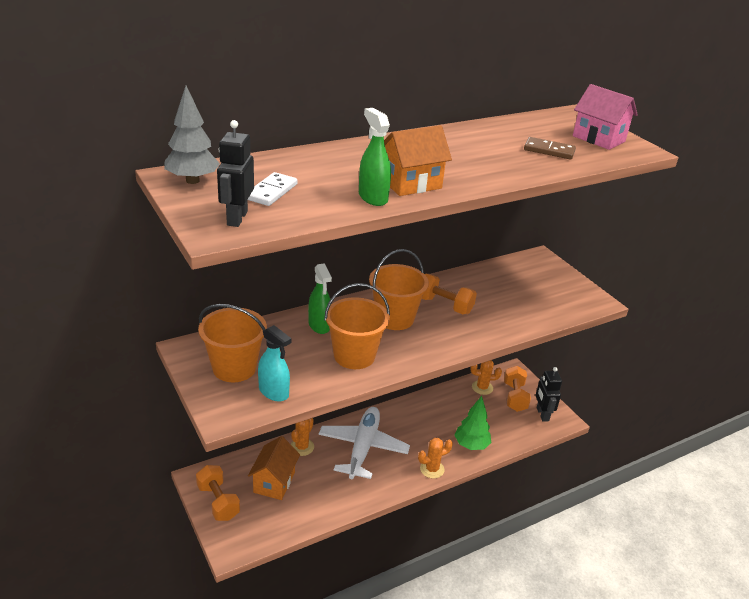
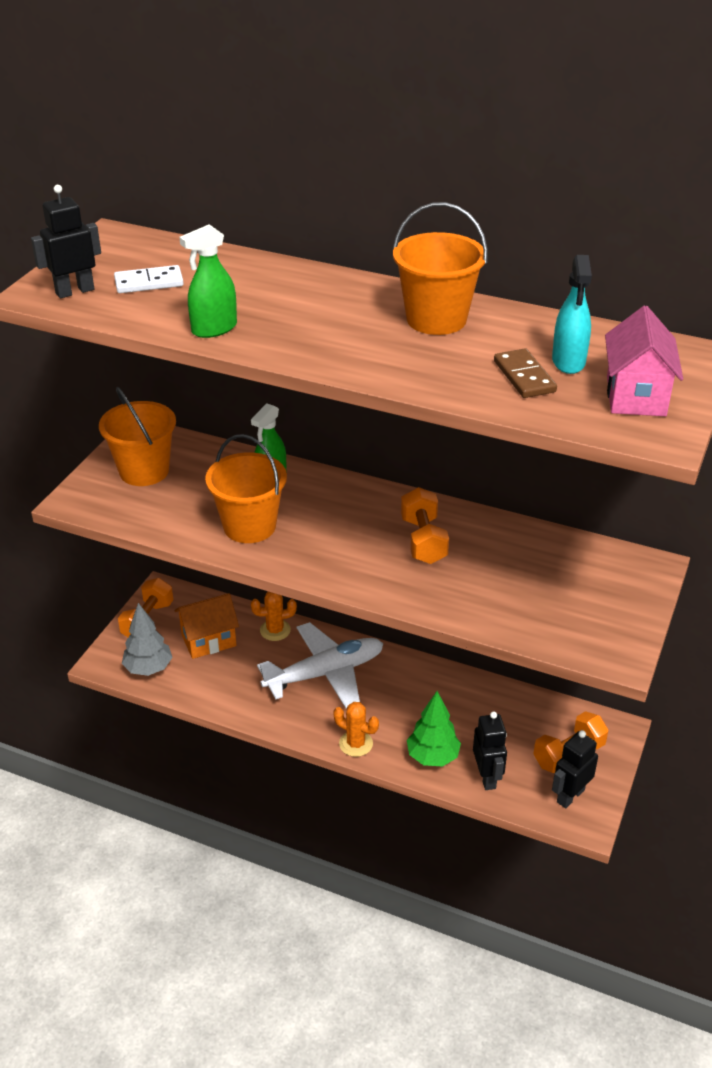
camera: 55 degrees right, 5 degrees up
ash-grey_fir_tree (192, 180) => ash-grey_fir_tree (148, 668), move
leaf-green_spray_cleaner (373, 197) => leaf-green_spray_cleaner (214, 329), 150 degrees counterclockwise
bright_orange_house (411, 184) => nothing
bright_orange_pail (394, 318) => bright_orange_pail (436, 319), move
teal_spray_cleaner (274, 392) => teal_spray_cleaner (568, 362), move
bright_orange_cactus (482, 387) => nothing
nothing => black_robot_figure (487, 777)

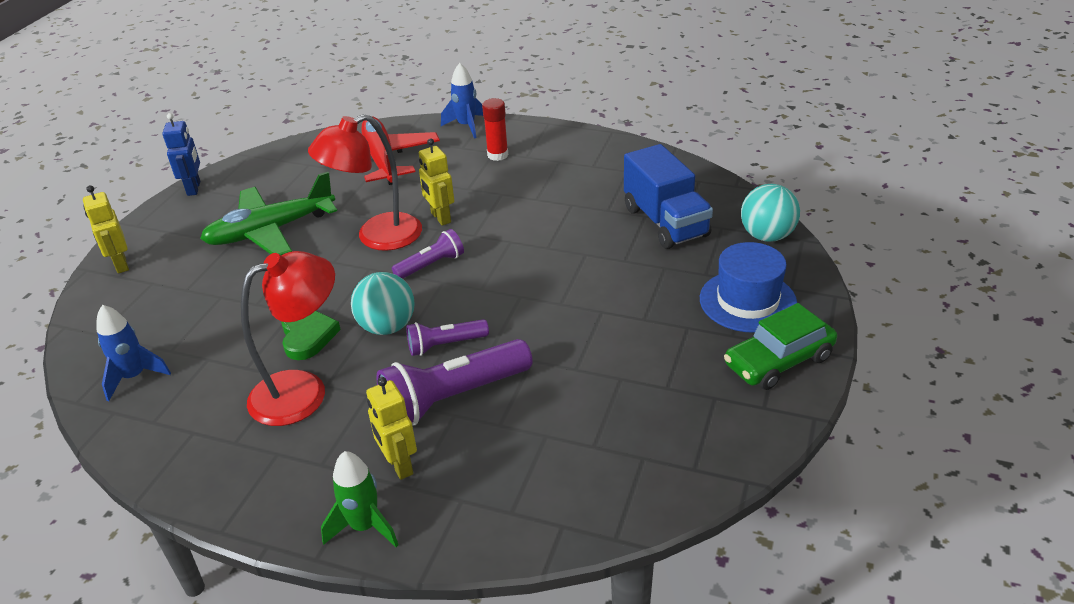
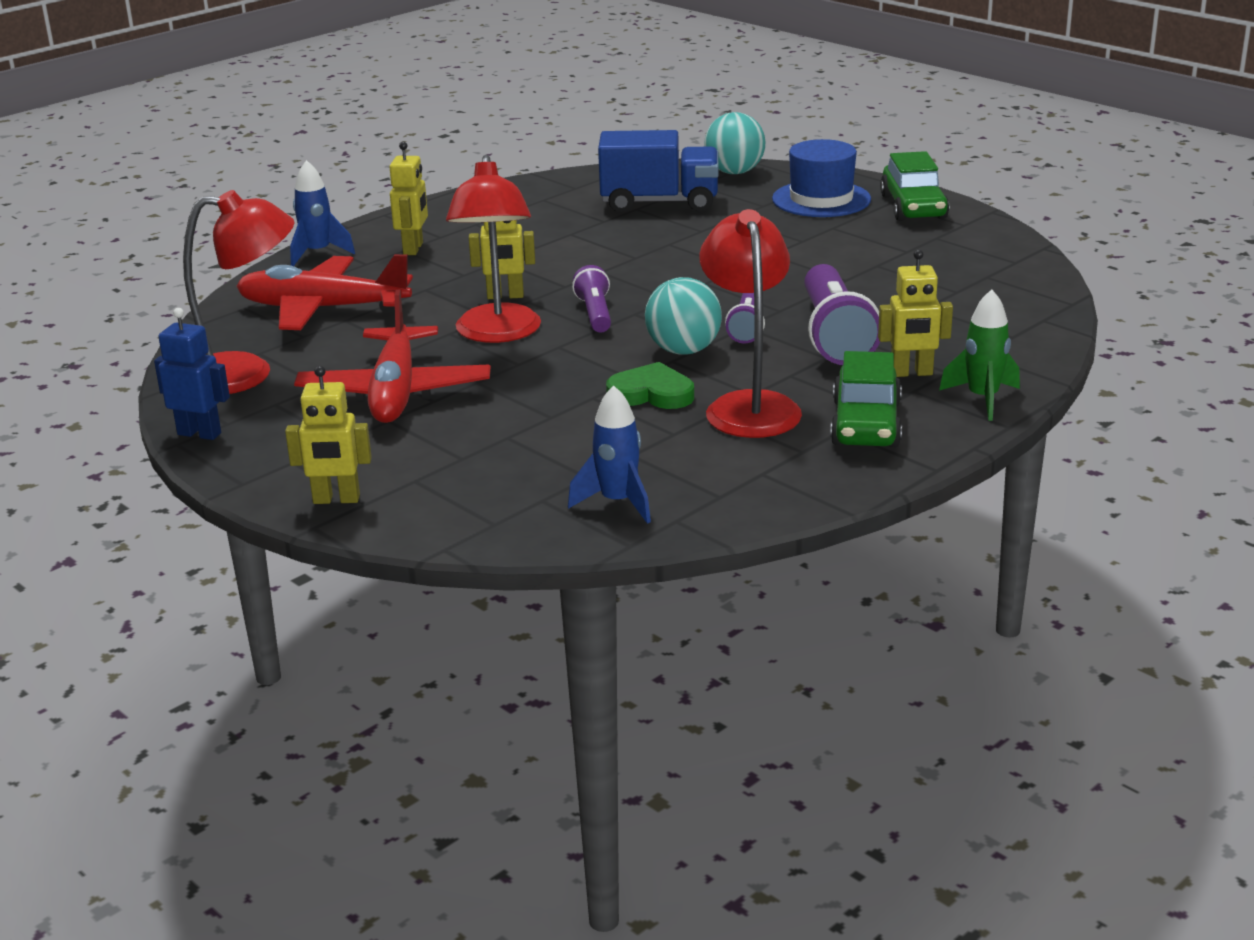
camera: 65 degrees left, 10 degrees down
red_glue (497, 155) => golden_robot_figure (414, 249)
leaf-green_aeroplane (270, 231) => red_aeroplane (395, 392)
nothing => red_desk_lamp (246, 374)
nothing => leaf-green_toy_car (866, 424)

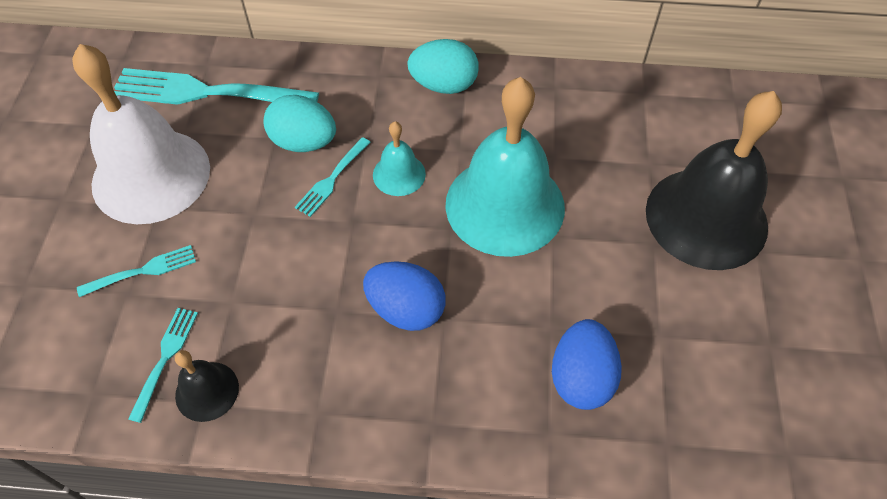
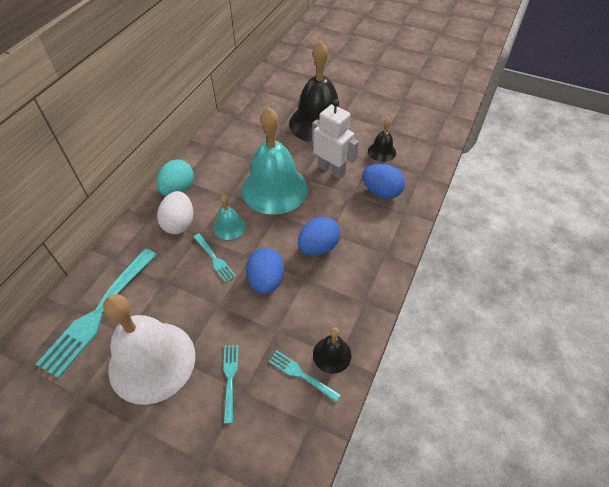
camera: 70 degrees left, 5 degrees down
teal_egg_shape (304, 142) => nothing
nothing => pure_white_robot_figure (331, 170)
nothing => black_bell (382, 151)
nothing => pure_white_egg_shape (179, 223)
nothing => blue_egg_shape (266, 281)

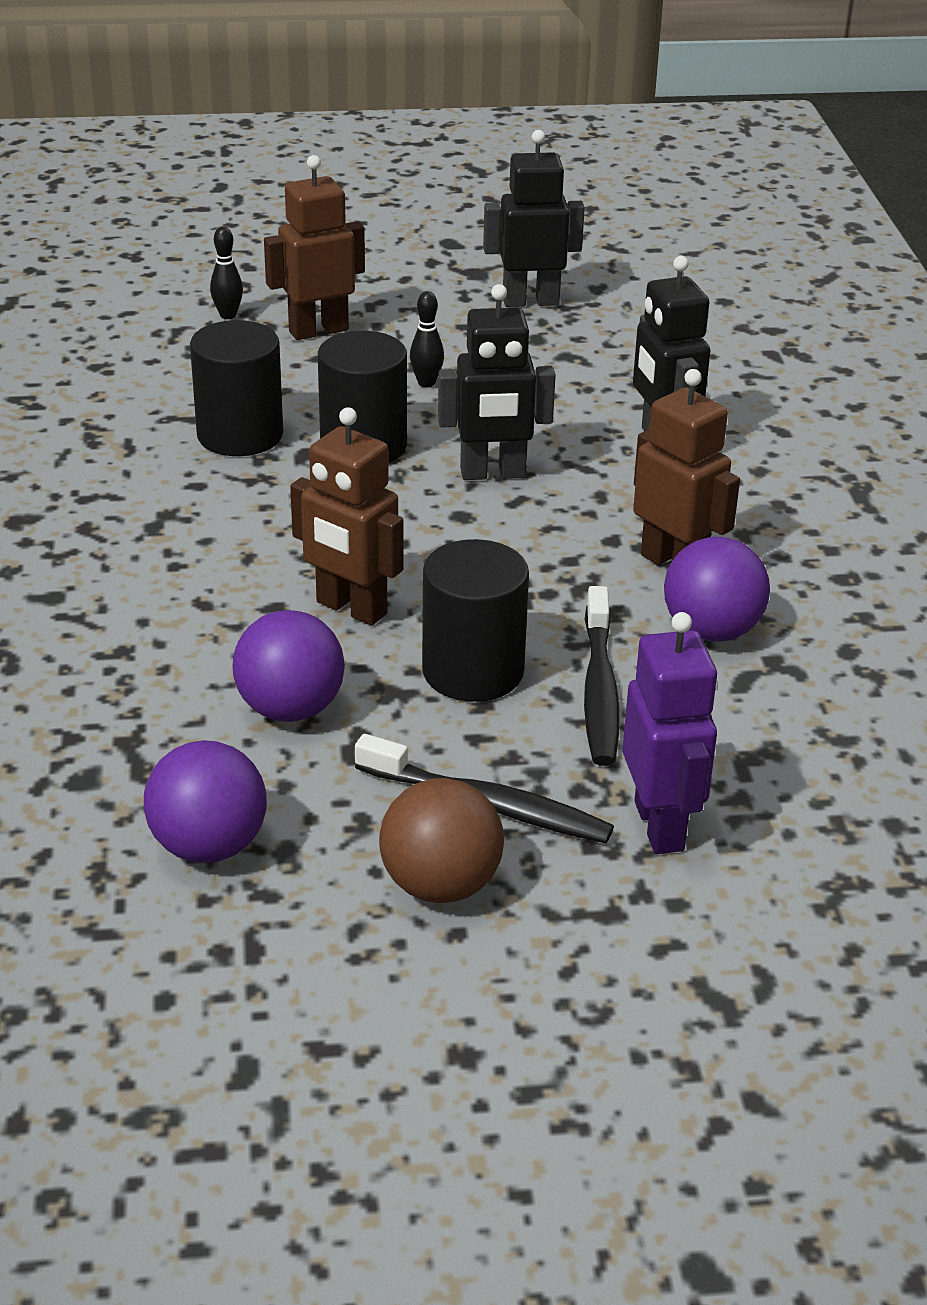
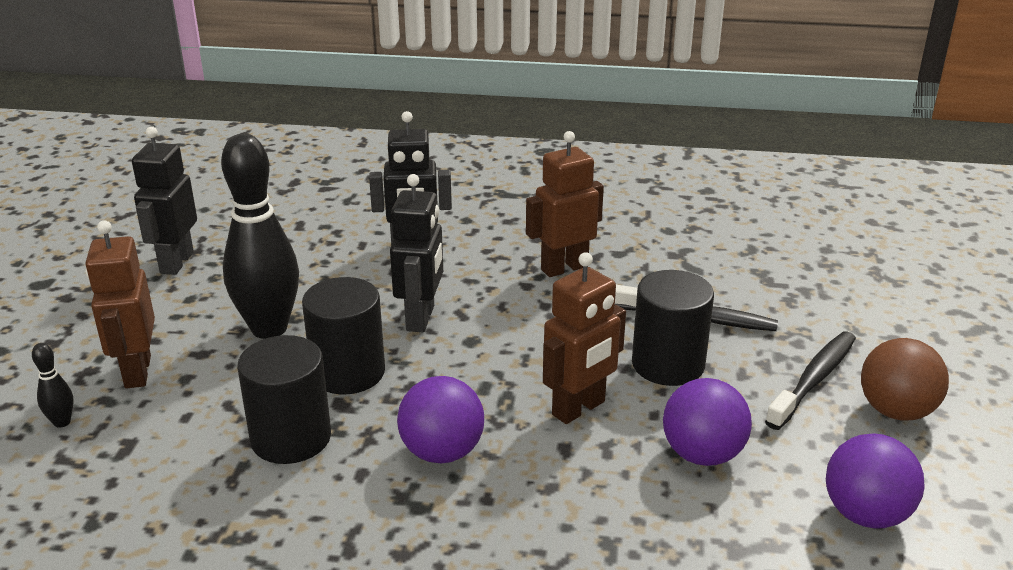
camera: 75 degrees left, 5 degrees down
black_bowling_pin (426, 383) => black_bowling_pin (269, 328), x2.48
royal_purple_ball (711, 631) => royal_purple_ball (442, 452), move
royal_purple_robot_figure (660, 826) => nothing

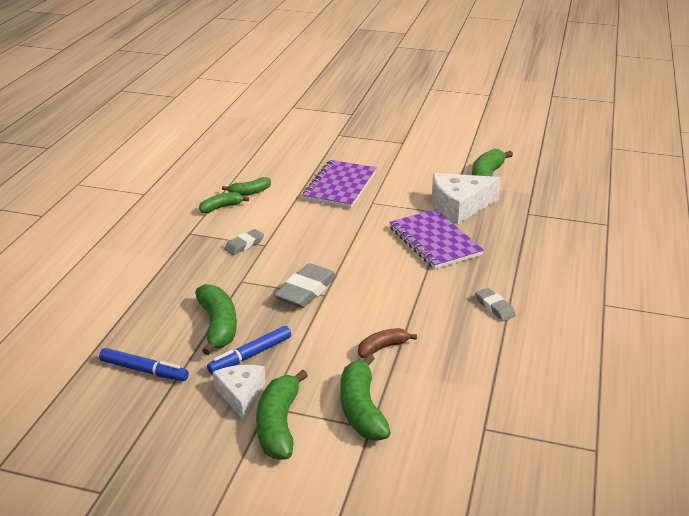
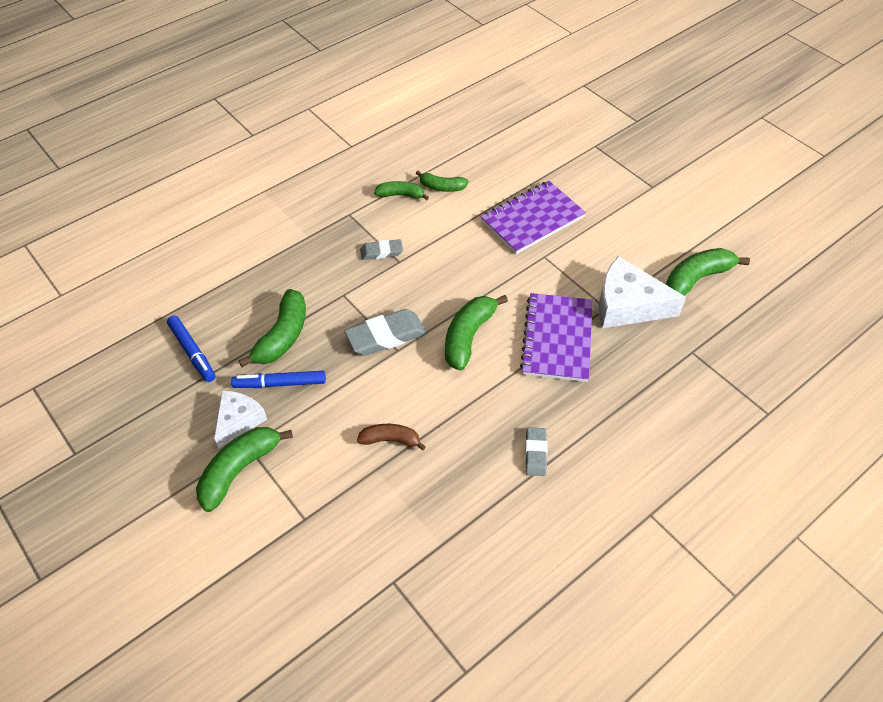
camera: 35 degrees right, 20 degrees up
leaf-green_banana_fruit (361, 409) => leaf-green_banana_fruit (468, 336), move

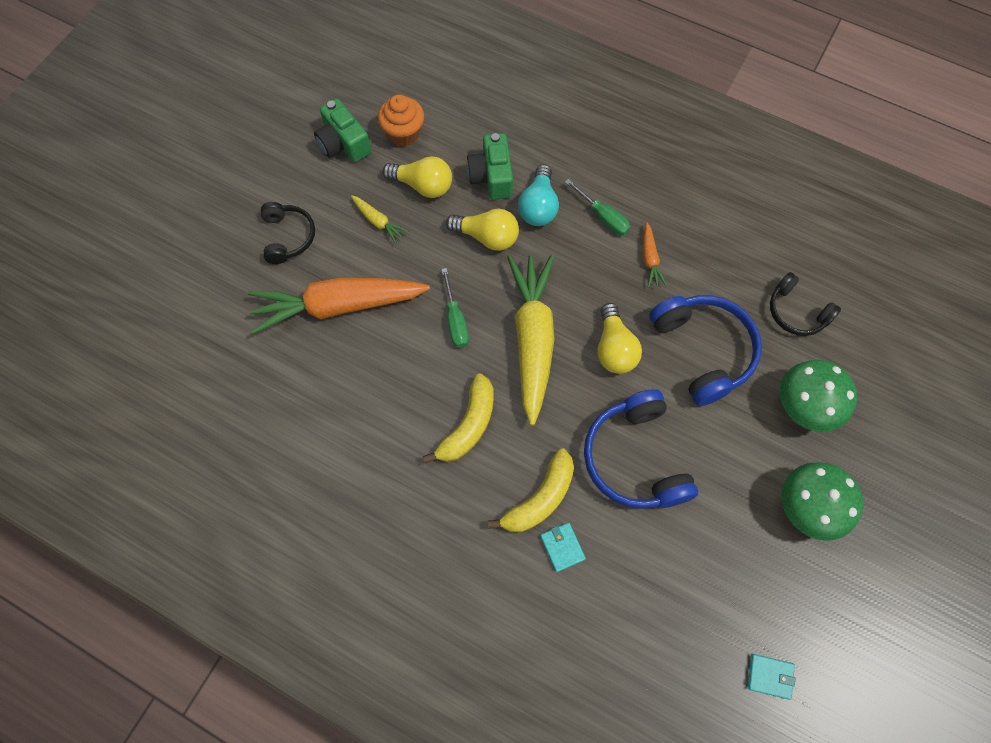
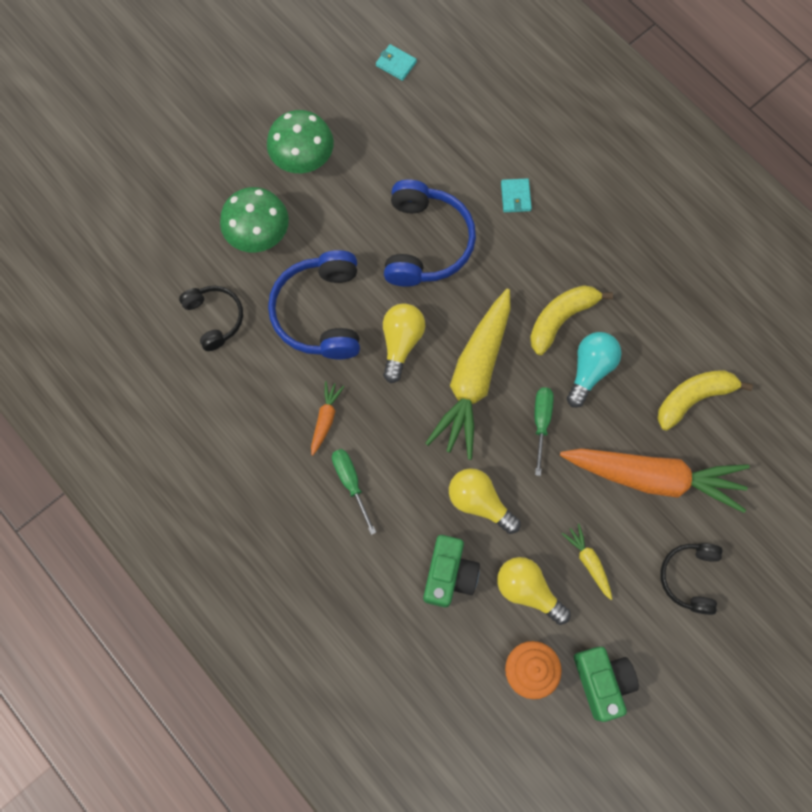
camera: 160 degrees left, 5 degrees up
teal_lightbulb (538, 206) => teal_lightbulb (590, 370), move
golden_banana_fruit (540, 498) => golden_banana_fruit (693, 398), move

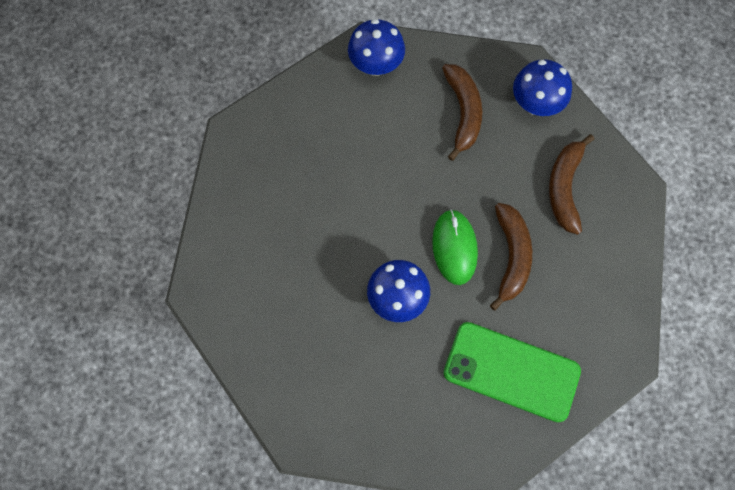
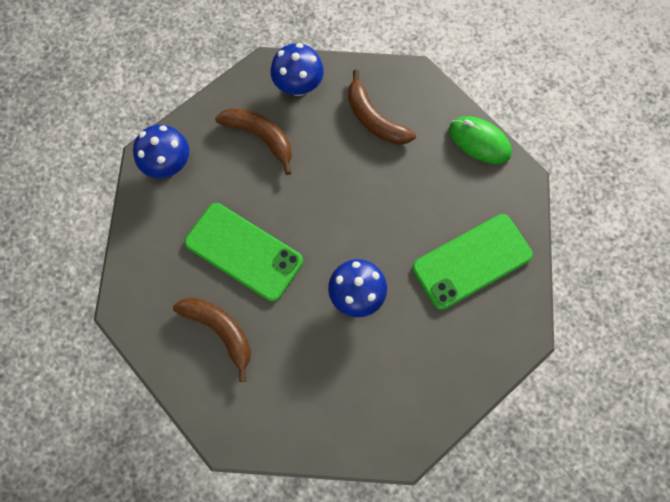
camera: 50 degrees left, 0 degrees up
dark_brown_banana_fruit (511, 256) => dark_brown_banana_fruit (220, 330), move
leaf-green_mouse (454, 247) => leaf-green_mouse (479, 141), move
nothing => leaf-green_mobile_phone (244, 252)

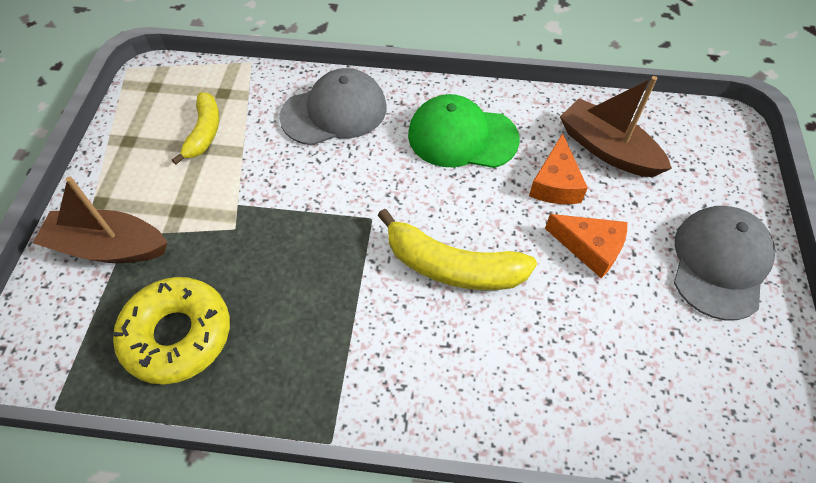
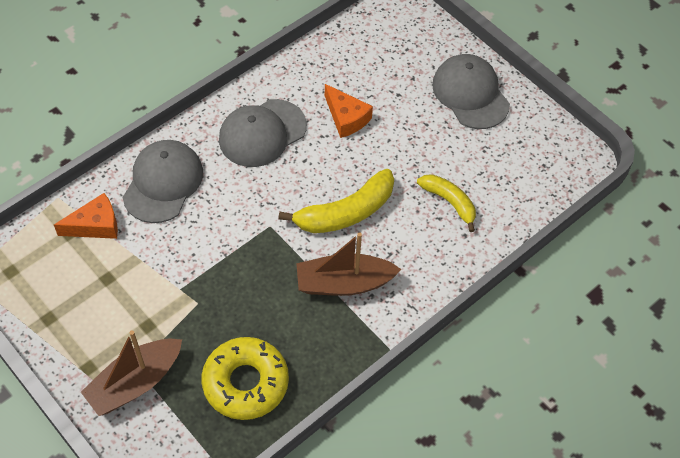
camera: 50 degrees left, 0 degrees up
dark_brown_boat (607, 149) => dark_brown_boat (344, 283), move
golden_banana_fruit (204, 132) => golden_banana_fruit (449, 202), move
leaf-green_baseball_cap (462, 137) => ash-grey_baseball_cap (262, 133)
bright_orange_cheese (590, 248) => bright_orange_cheese (95, 225), move

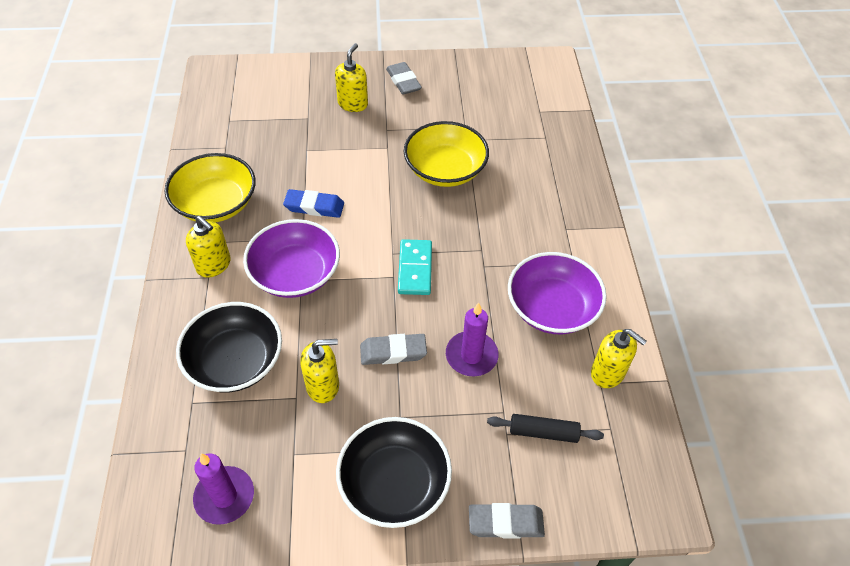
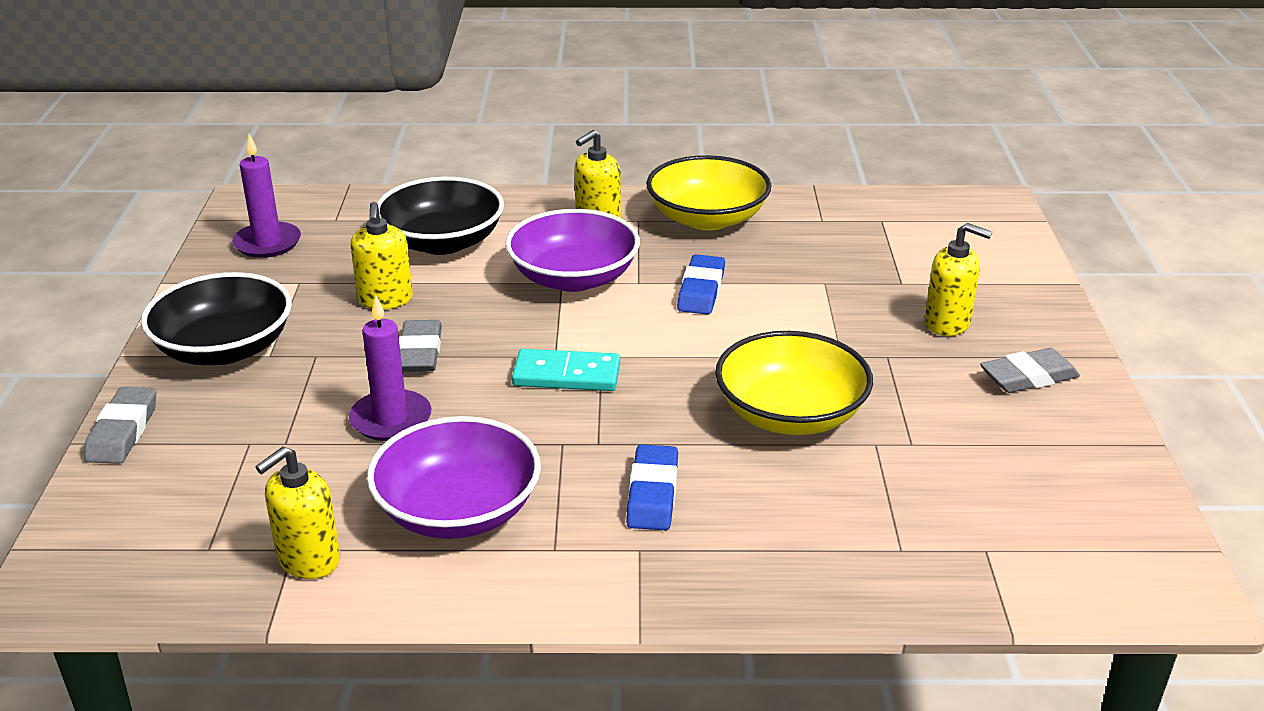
camera: 95 degrees right, 20 degrees down
black_dough_roller (543, 432) => nothing
nothing => blue_eraser (652, 493)

